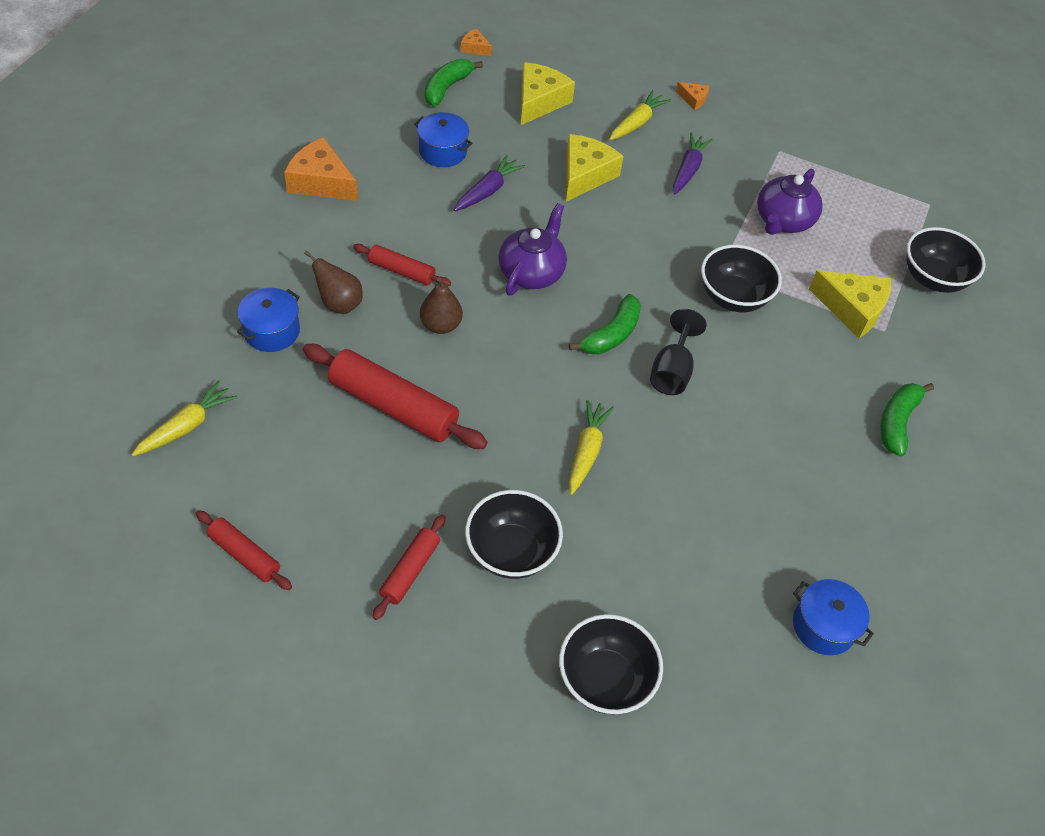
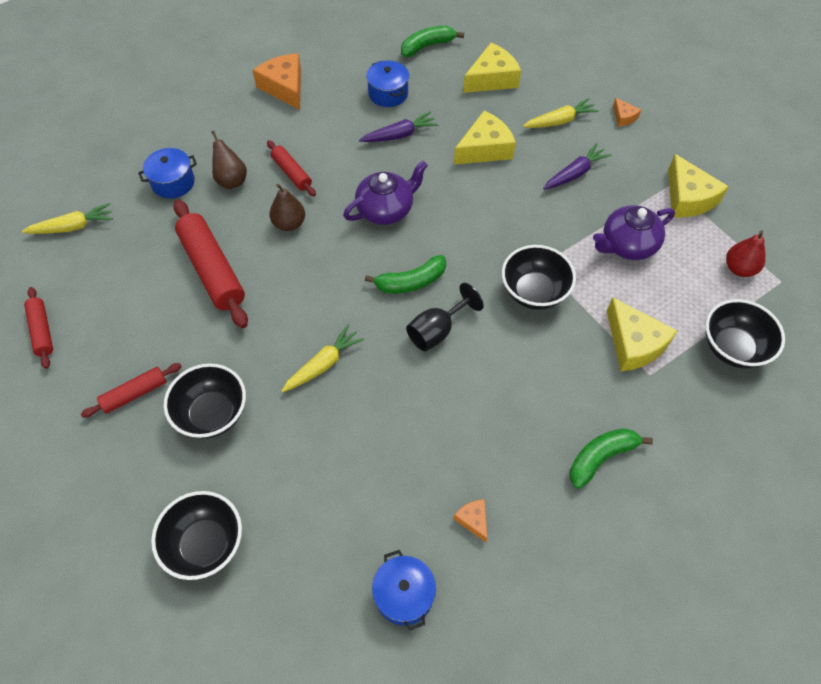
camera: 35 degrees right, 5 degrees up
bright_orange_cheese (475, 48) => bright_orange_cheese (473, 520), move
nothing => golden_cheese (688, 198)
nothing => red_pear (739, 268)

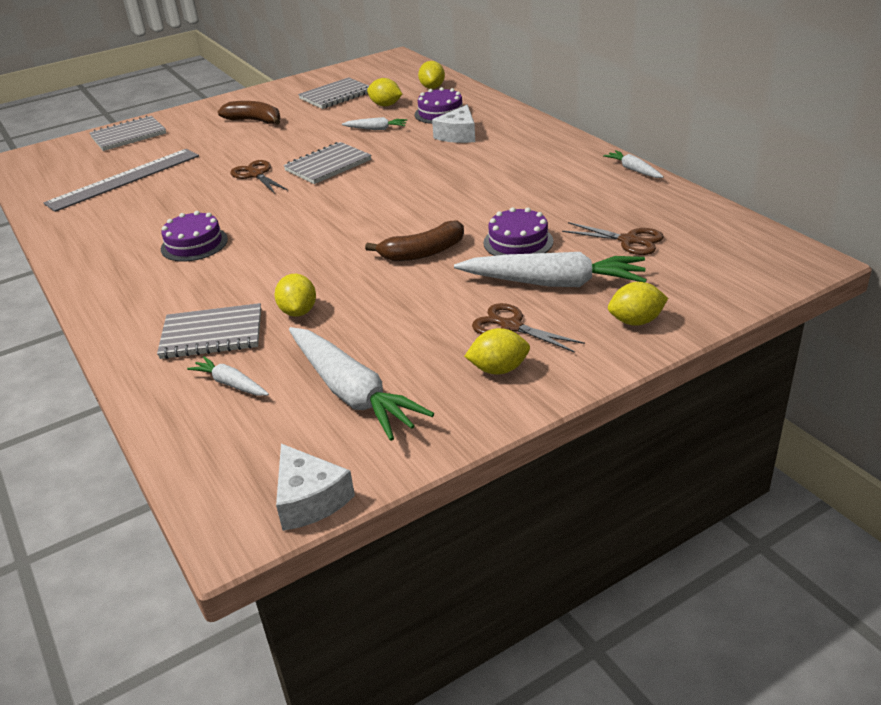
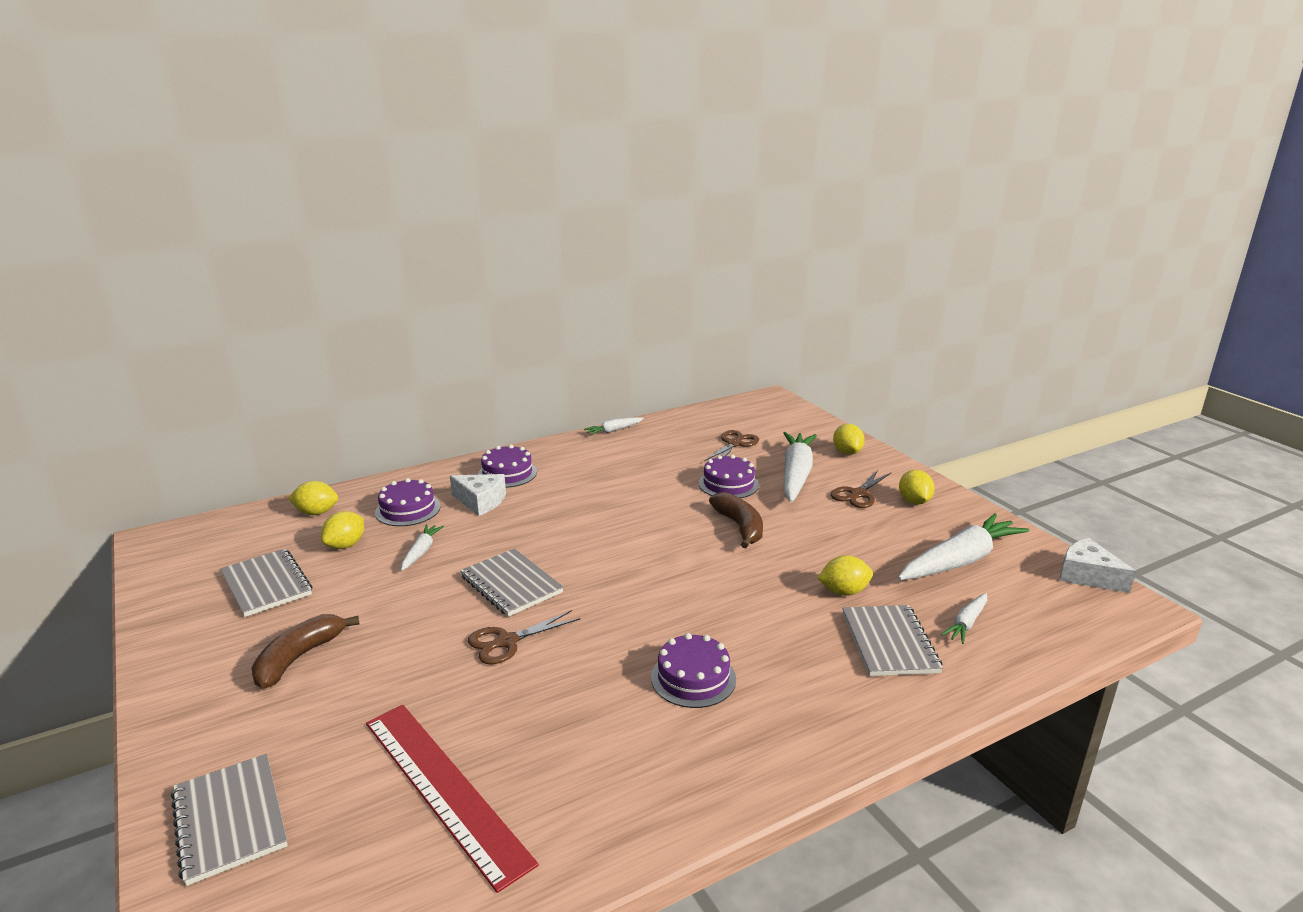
camera: 90 degrees left, 10 degrees down
ash-grey_straightedge (124, 179) => red_straightedge (445, 788)
pure_white_cheese (309, 499) => pure_white_cheese (1087, 576), 105 degrees counterclockwise
nothing => royal_purple_layer_cake (507, 473)

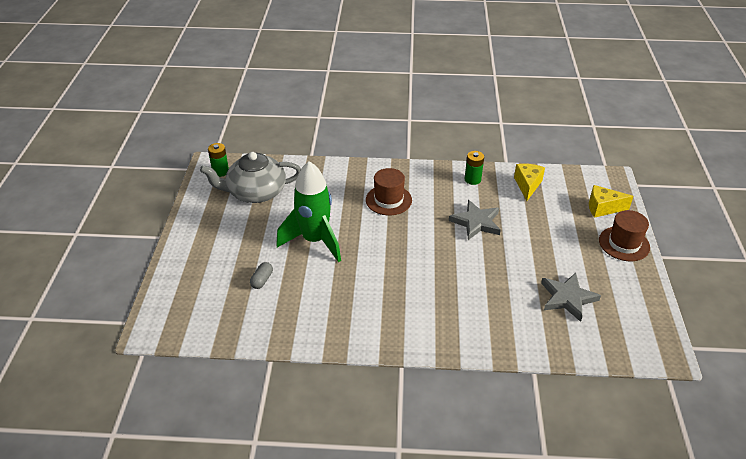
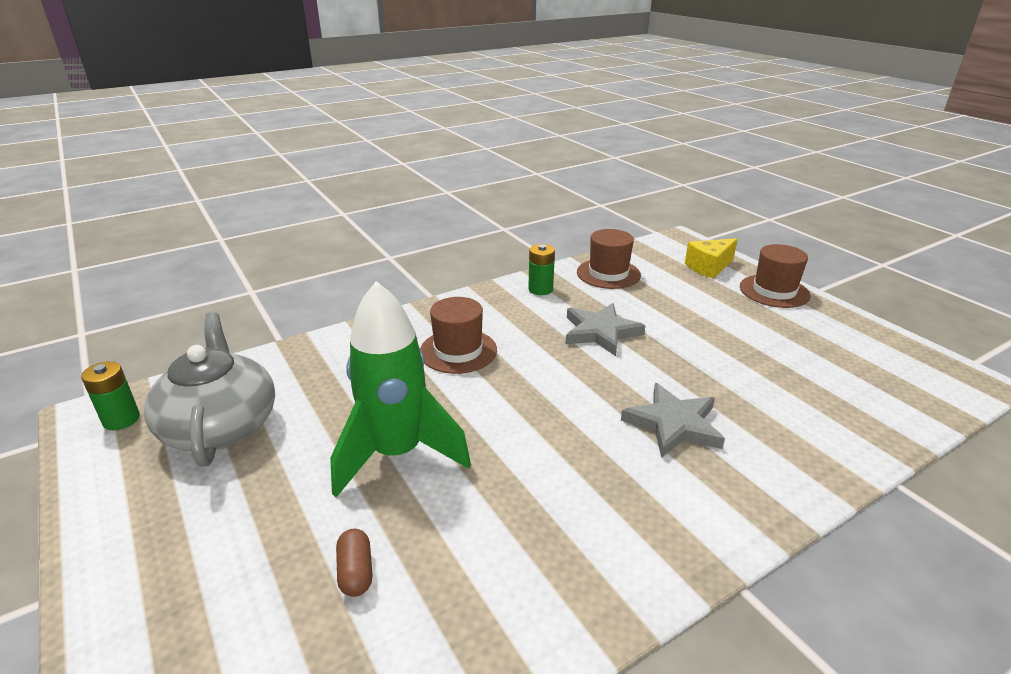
camera: 35 degrees left, 10 degrees down
ash-grey_tea_pot (255, 192) => ash-grey_tea_pot (220, 425), 120 degrees clockwise
golden_cheese (527, 185) => dark_brown_tall_hat (608, 274)
ash-grey_pill (262, 280) => dark_brown_pill (356, 572)
ash-grey_star_shape (567, 298) => ash-grey_star_shape (673, 424), move

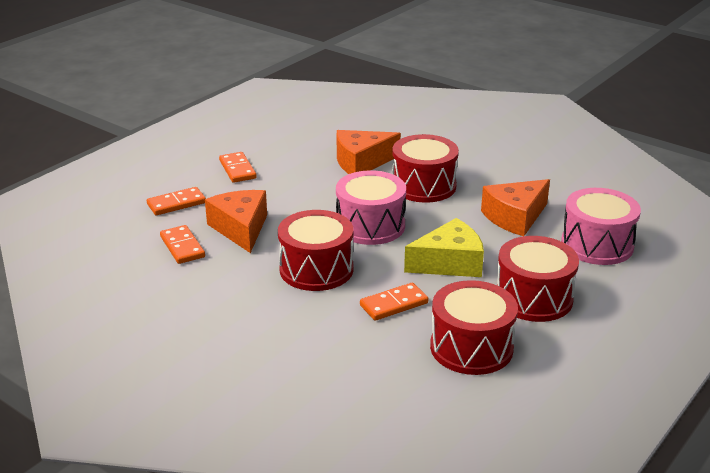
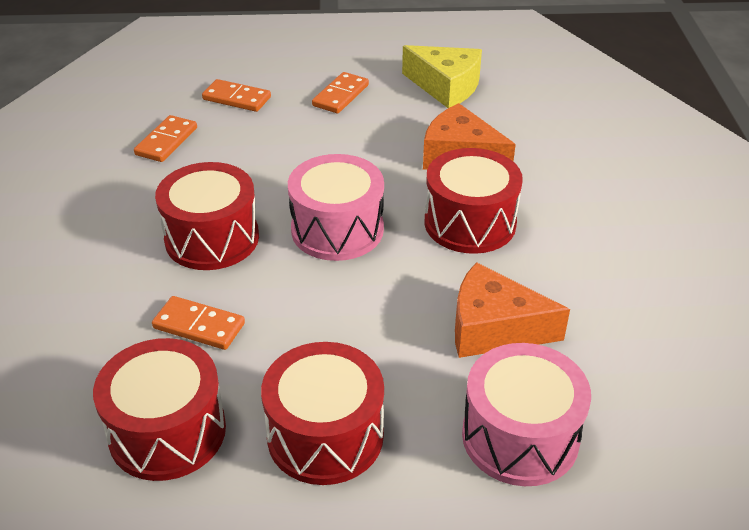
camera: 50 degrees right, 10 degrees up
bright_orange_cheese (241, 229) => nothing
golden_cheese (449, 263) => golden_cheese (446, 87), move

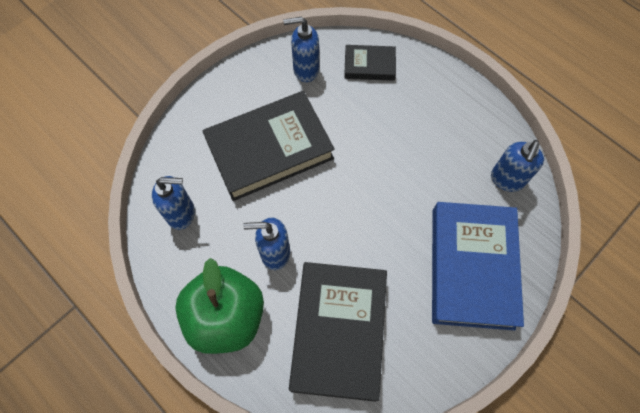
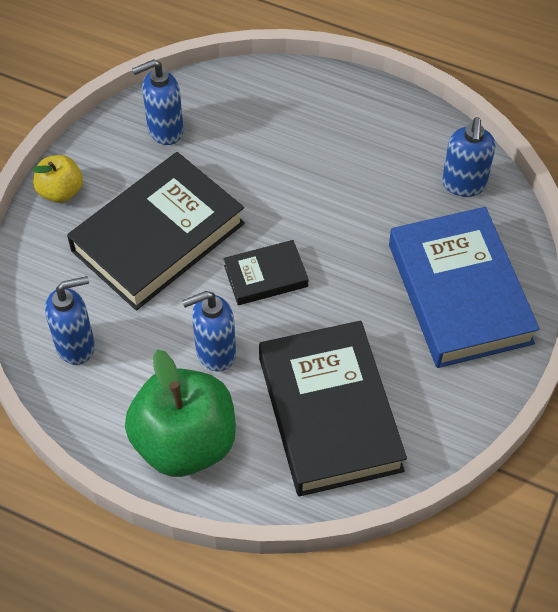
camera: 20 degrees left, 10 degrees down
black_hardback (369, 65) => black_hardback (265, 276), move
nothing => golden_apple (60, 191)

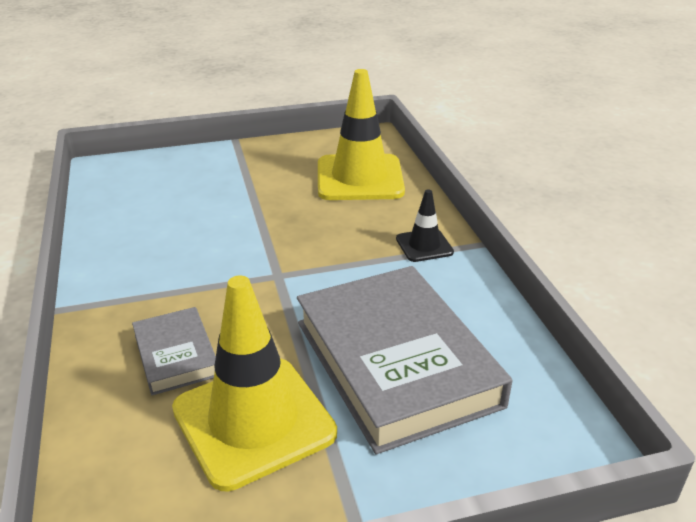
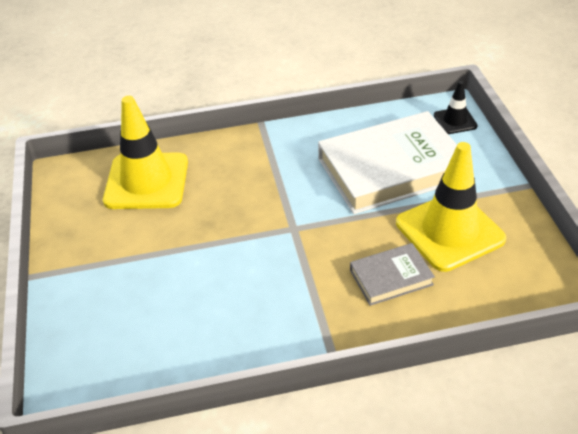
camera: 85 degrees left, 10 degrees up
black_safety_cone (424, 245) => black_safety_cone (455, 121), move
ash-grey_hardback (395, 363) => pure_white_hardback (391, 169)

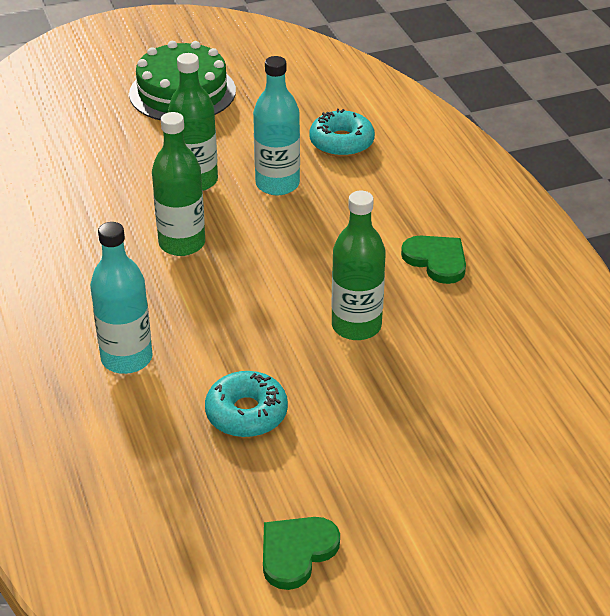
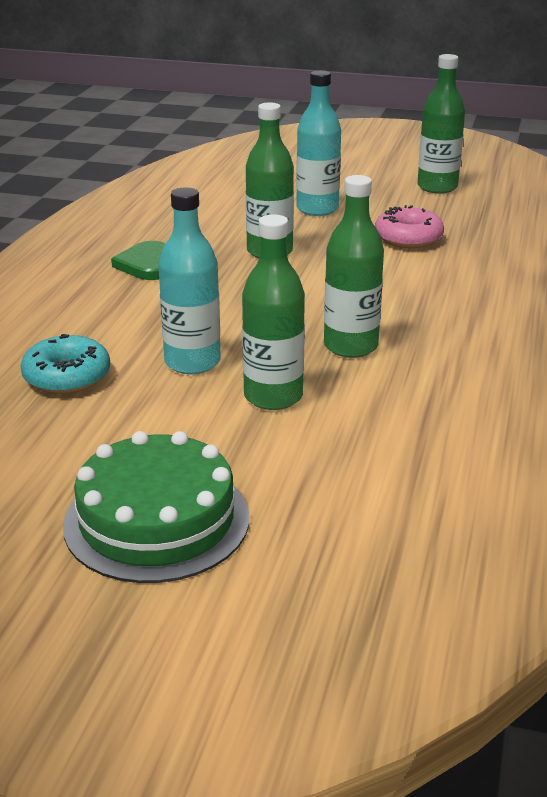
camera: 145 degrees left, 10 degrees down
teal_flask (127, 358) => teal_flask (317, 209), move
teal_doughnut (246, 413) => rose-pink_doughnut (408, 238)
leaf-green_heart (296, 552) => leaf-green_flask (437, 187)

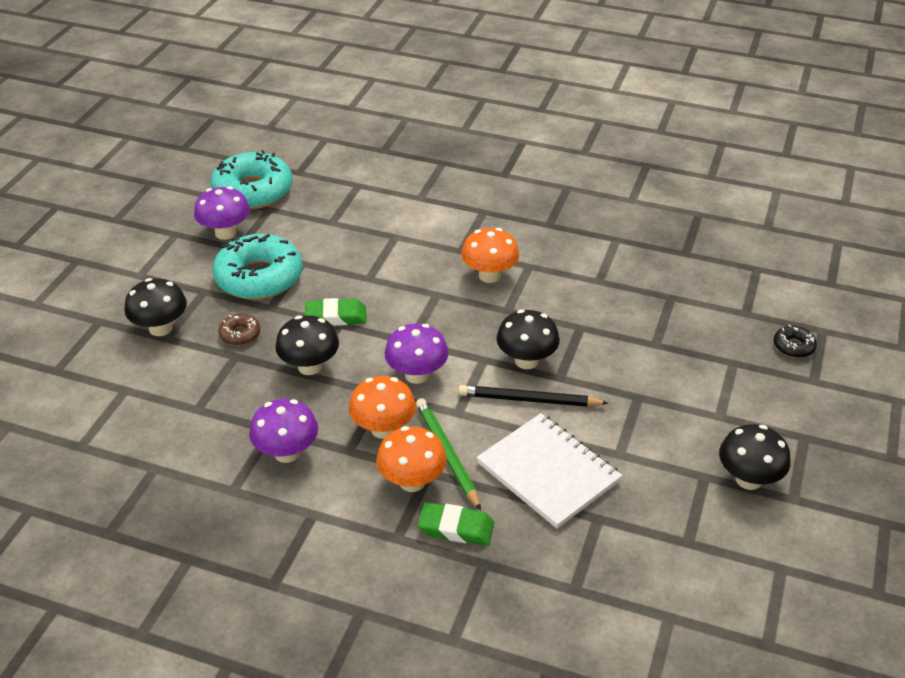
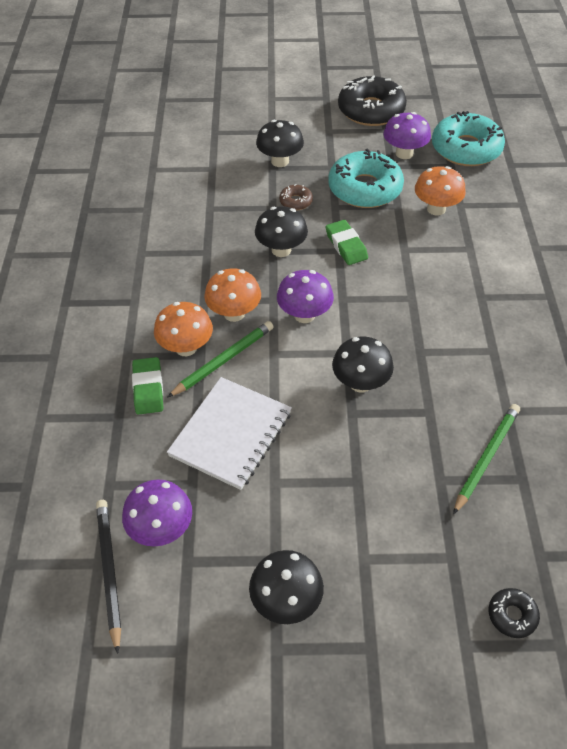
camera: 70 degrees right, 10 degrees up
bright_orange_mushroom (489, 276) => bright_orange_mushroom (436, 209), move
black_wooden_pencil (529, 400) => black_wooden_pencil (109, 571), move
royal_purple_mushroom (287, 453) => royal_purple_mushroom (161, 529), move
nothing => black_doughnut (371, 110)
nothing => leaf-green_wooden_pencil (486, 458)

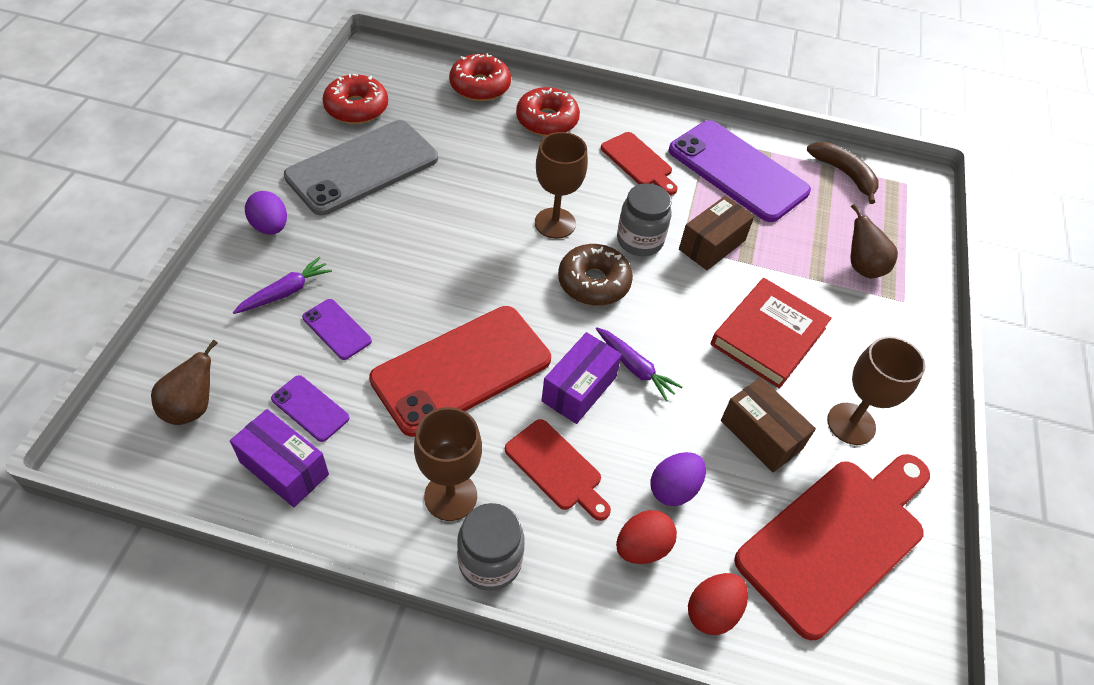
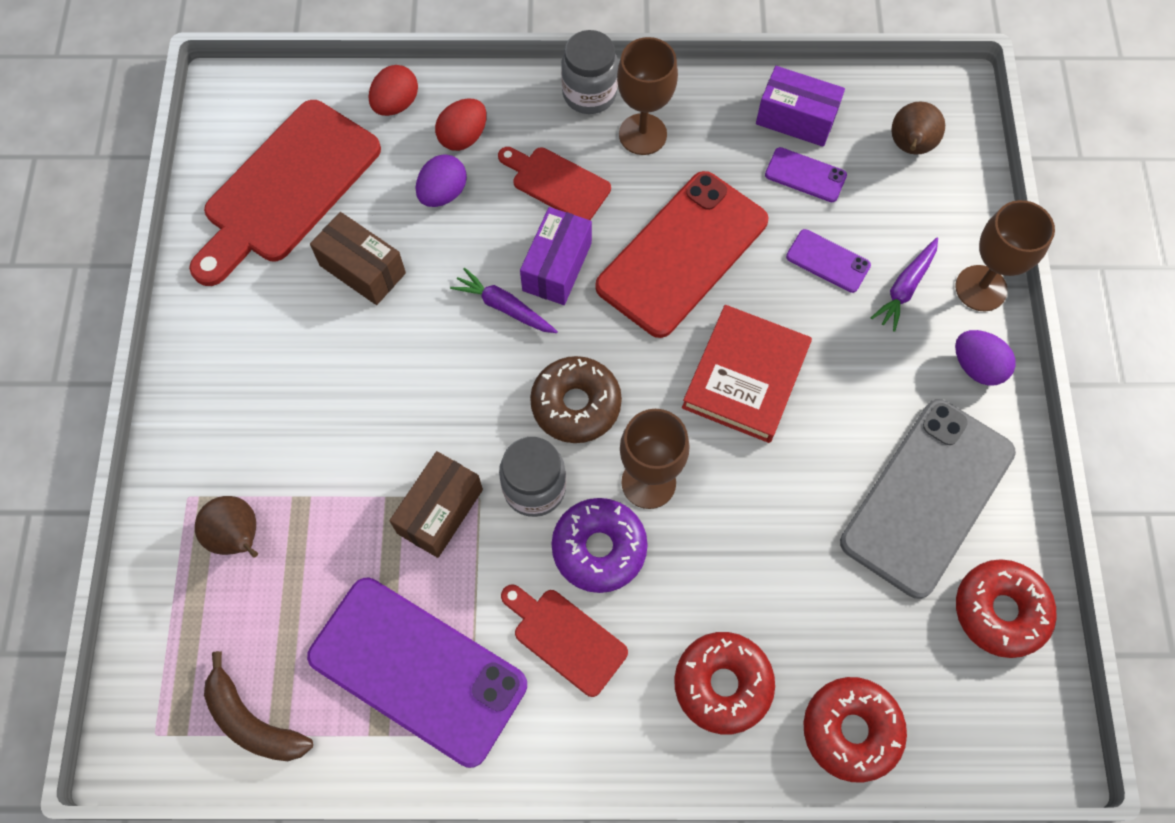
camera: 170 degrees right, 15 degrees up
red_hardback (768, 336) => red_hardback (745, 377), move
dark_brown_goblet (851, 424) => dark_brown_goblet (981, 288), move
nothing => royal_purple_doughnut (599, 548)

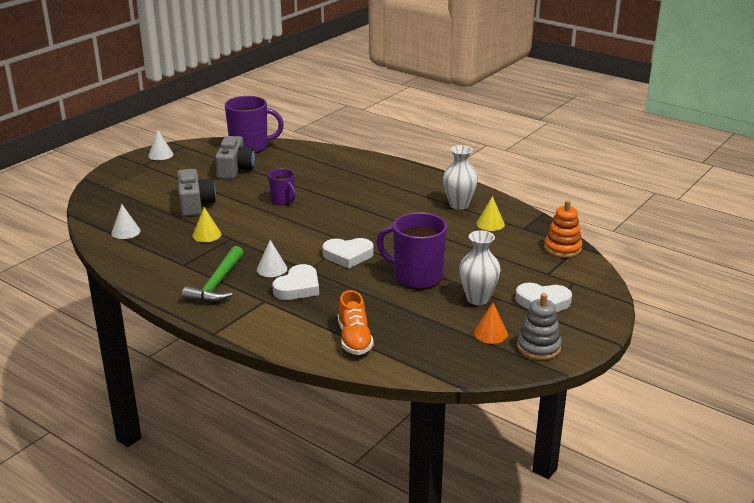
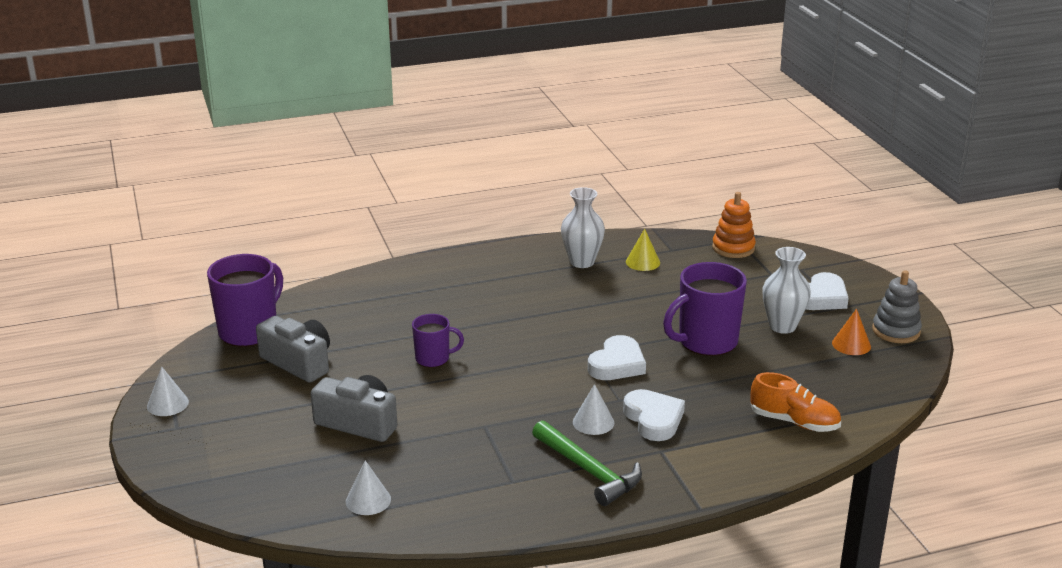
camera: 55 degrees left, 0 degrees up
golden_solid_cone (206, 235) => nothing

